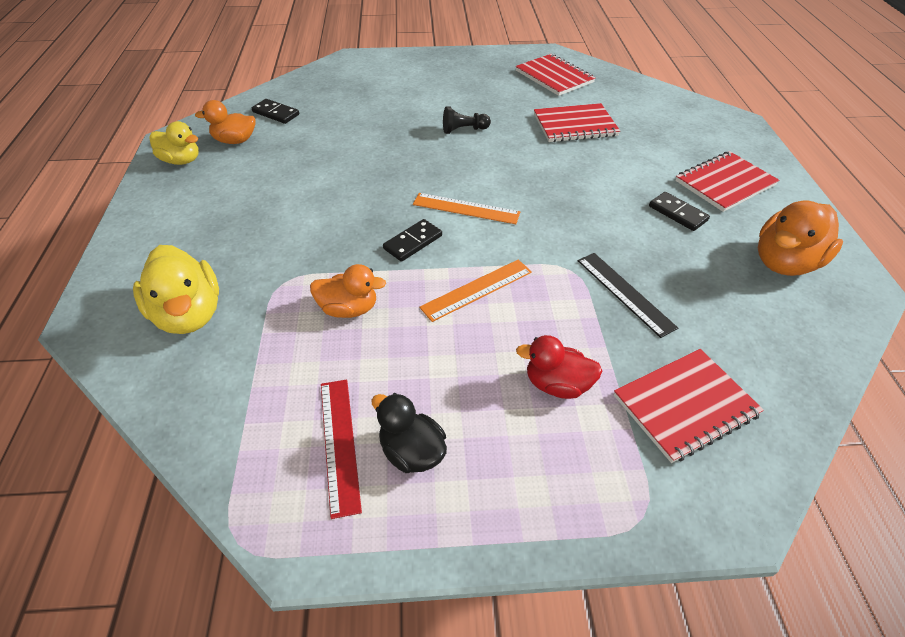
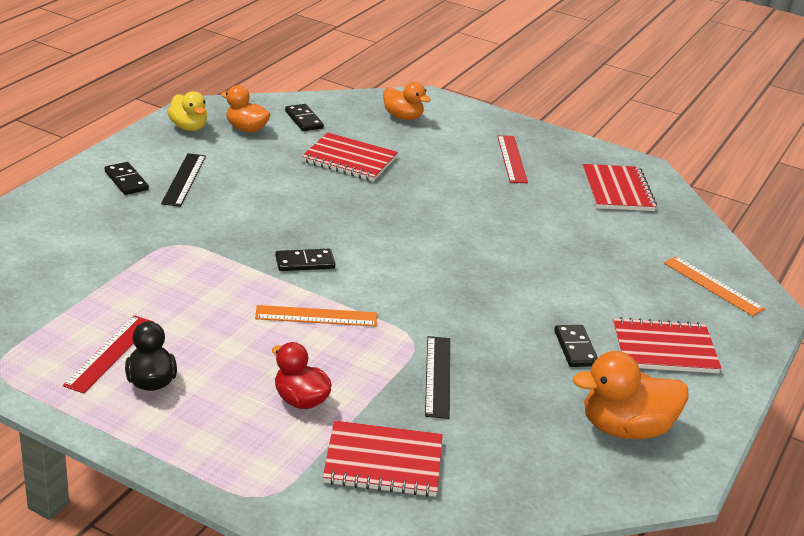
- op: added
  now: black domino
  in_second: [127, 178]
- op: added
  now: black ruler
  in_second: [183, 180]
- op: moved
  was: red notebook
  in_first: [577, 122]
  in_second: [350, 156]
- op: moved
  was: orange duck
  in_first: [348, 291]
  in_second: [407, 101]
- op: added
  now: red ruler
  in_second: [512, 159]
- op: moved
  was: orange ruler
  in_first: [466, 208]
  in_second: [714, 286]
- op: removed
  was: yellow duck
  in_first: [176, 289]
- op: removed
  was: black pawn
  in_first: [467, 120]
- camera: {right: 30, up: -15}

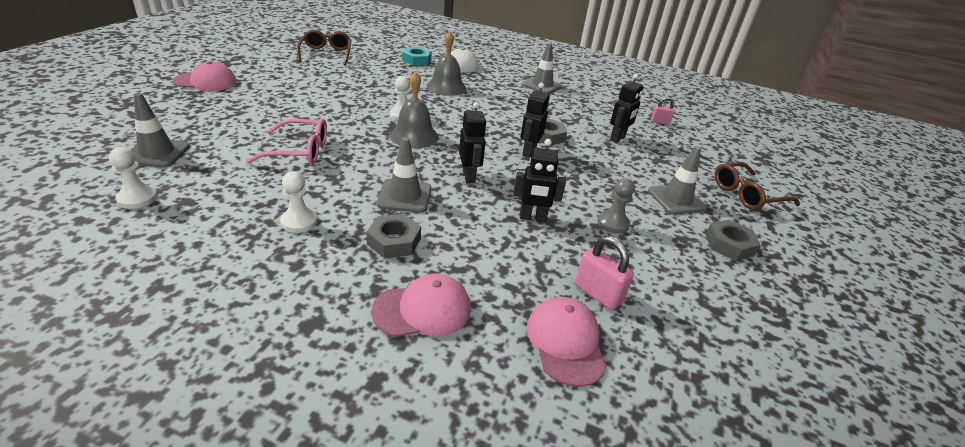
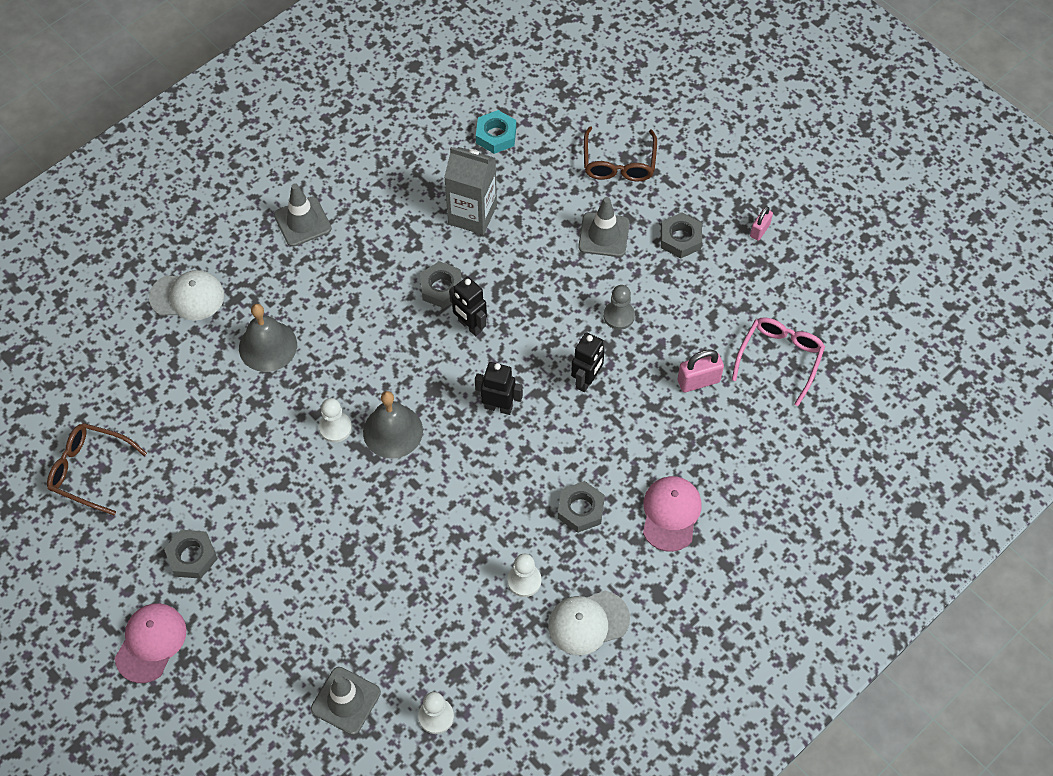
- op: added
  now: grey nut
  in_second: [191, 554]
- op: replaced
  was: black robot
  now: grey carton
  in_first: [626, 108]
  in_second: [470, 191]
- op: moved
  was: turquoise nut
  in_first: [417, 56]
  in_second: [496, 132]
- op: added
  now: white cap
  in_second: [589, 623]
- op: moved
  was: pink glasses
  in_first: [286, 141]
  in_second: [778, 361]
- op: moved
  was: pink padlock
  in_first: [663, 111]
  in_second: [761, 223]
- op: removed
  was: grey traffic cone
  in_first: [404, 175]
- op: removed
  was: pink cap
  in_first: [567, 342]
- camera: {right: -60, up: 25}

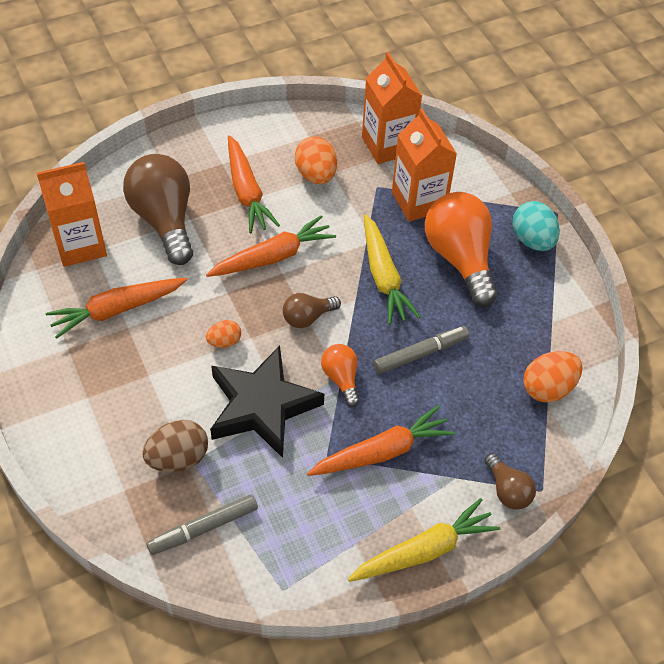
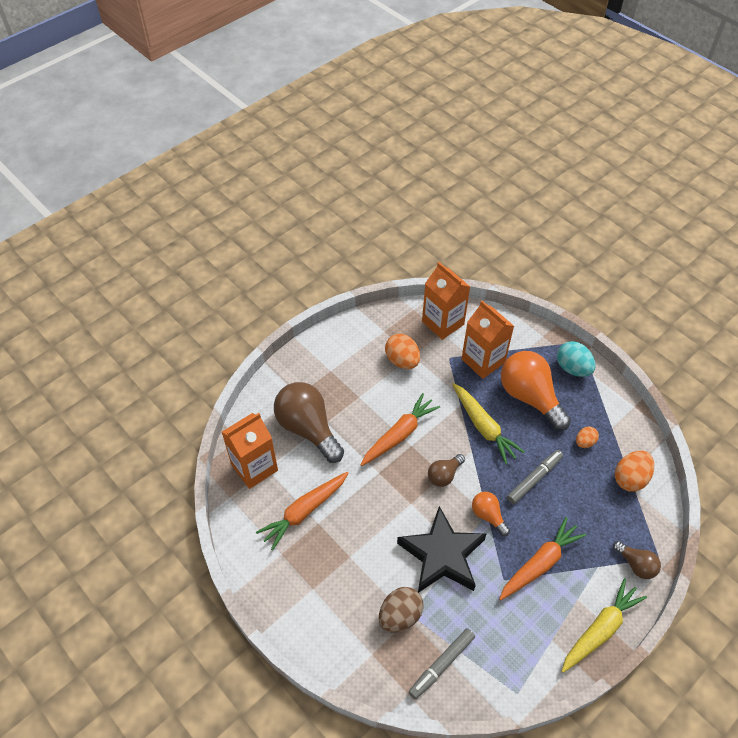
- op: moved
  was: orange egg
  in_first: [223, 334]
  in_second: [587, 437]
- op: removed
  was: orange carrot
  in_first: [254, 184]
- camera: {right: -15, up: 0}

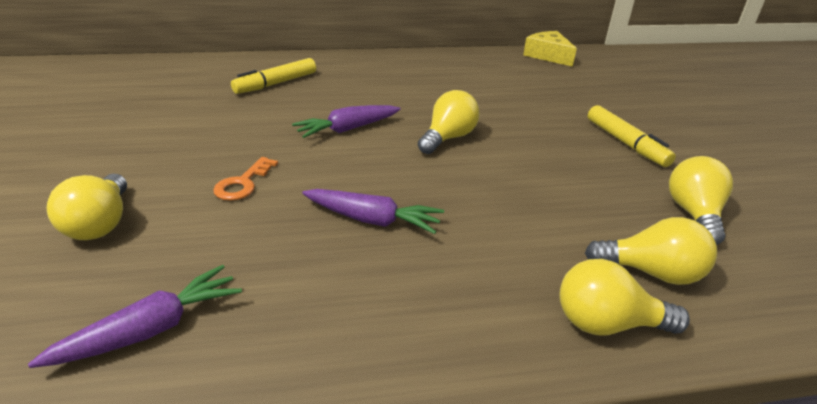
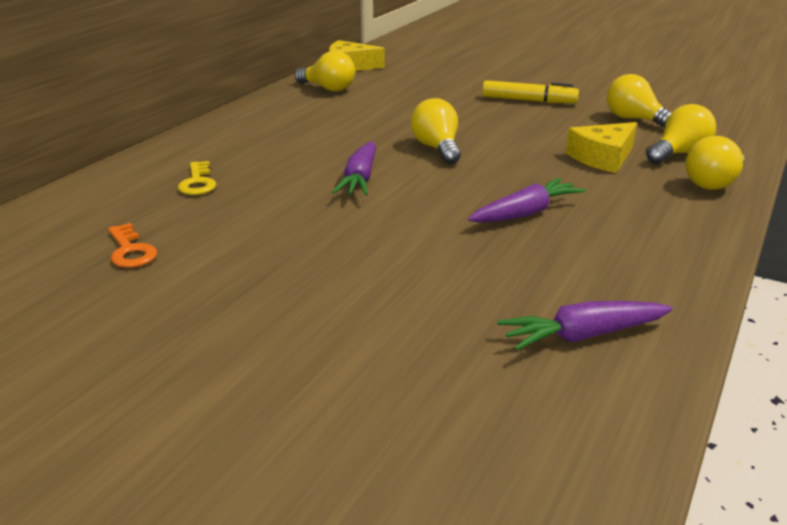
- op: moved
  was: orange key
  in_first: [245, 179]
  in_second: [132, 245]
- op: replaced
  was: yellow marker
  now: yellow key
  in_first: [273, 76]
  in_second: [197, 178]
- op: moved
  was: yellow light bulb
  in_first: [86, 207]
  in_second: [325, 71]
- op: turned
  was: purple carrot
  in_first: [135, 316]
  in_second: [585, 326]
  clockwise: -105
- op: added
  now: yellow cheese
  in_second: [601, 147]
- camera: {right: -50, up: -5}

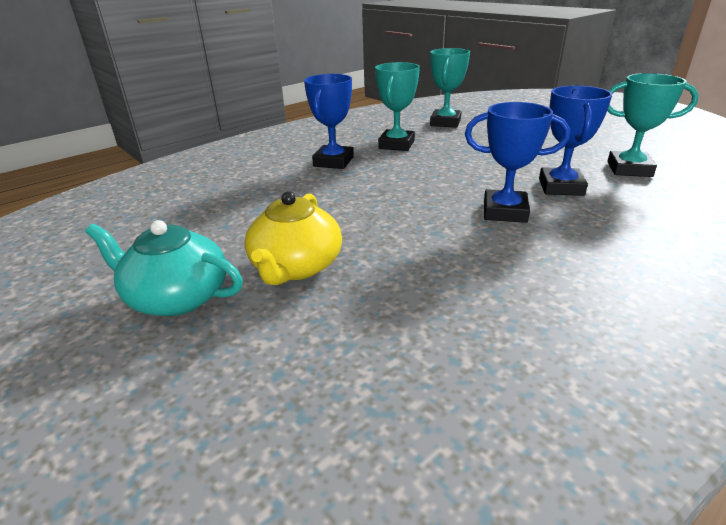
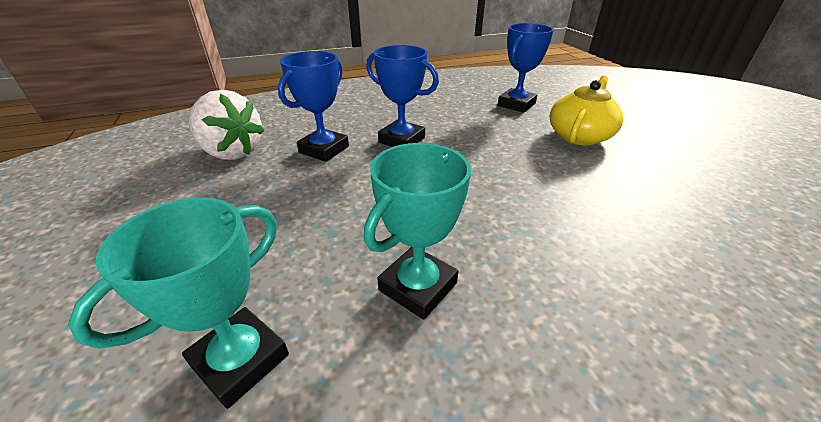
- op: replaced
  was: turquoise trophy
  now: white strawberry
  in_first: [653, 125]
  in_second: [227, 125]
- op: moved
  was: blue trophy
  in_first: [329, 121]
  in_second: [526, 68]
- op: removed
  was: turquoise teapot
  in_first: [164, 268]
- camera: {right: -160, up: 5}

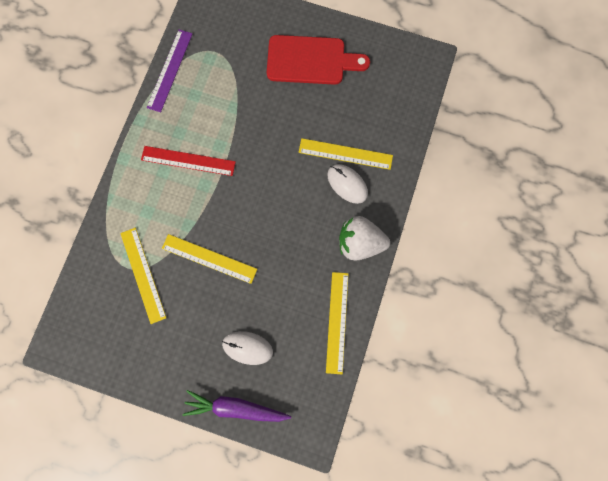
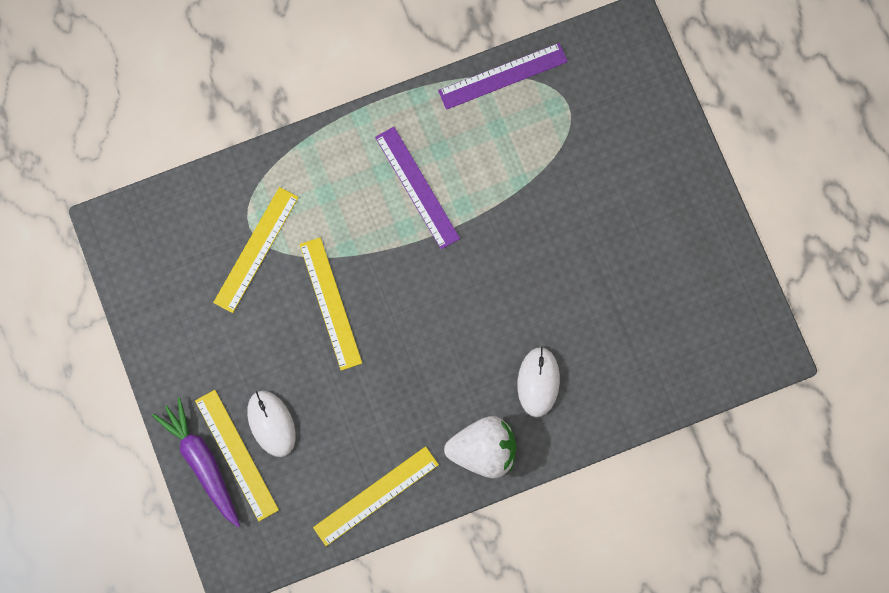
- op: moved
  was: yellow ruler
  in_first: [345, 154]
  in_second: [237, 455]
- op: recoloured
  was: red ruler
  now: purple ruler
  in_first: [188, 161]
  in_second: [417, 188]
- op: turned
  was: white strawberry
  in_first: [364, 238]
  in_second: [480, 447]
  clockwise: 120
- op: removed
  was: red cutting board
  in_first: [318, 60]
- camera: {right: 50, up: 0}

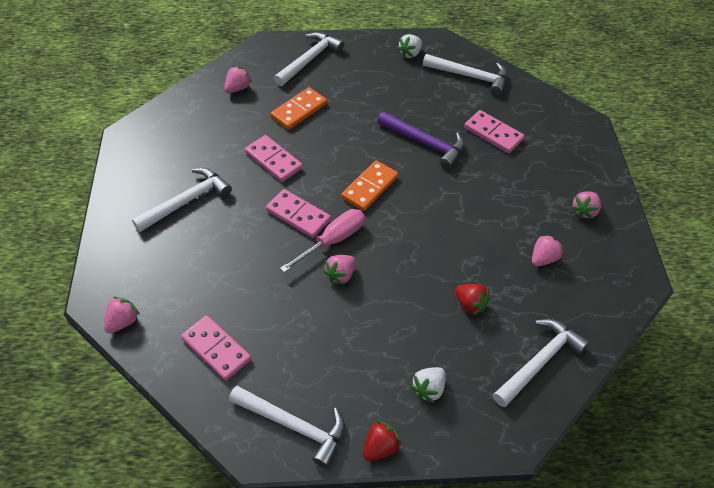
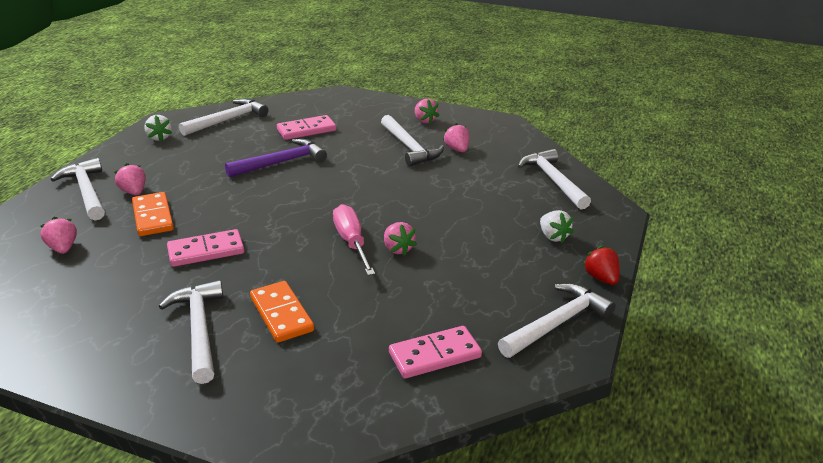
- op: moved
  was: pink strawberry
  in_first: [122, 315]
  in_second: [130, 179]
- op: moved
  was: orange domino
  in_first: [369, 185]
  in_second: [282, 312]
- op: added
  now: white hammer
  in_second: [412, 140]
- op: removed
  was: pink domino
  in_first: [298, 213]
- op: removed
  was: red strawberry
  in_first: [472, 299]
- camera: {right: -65, up: -20}

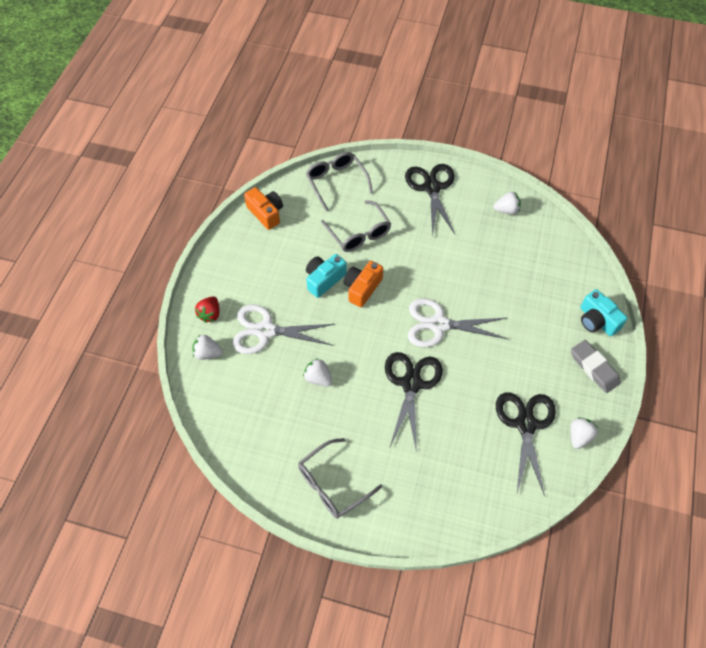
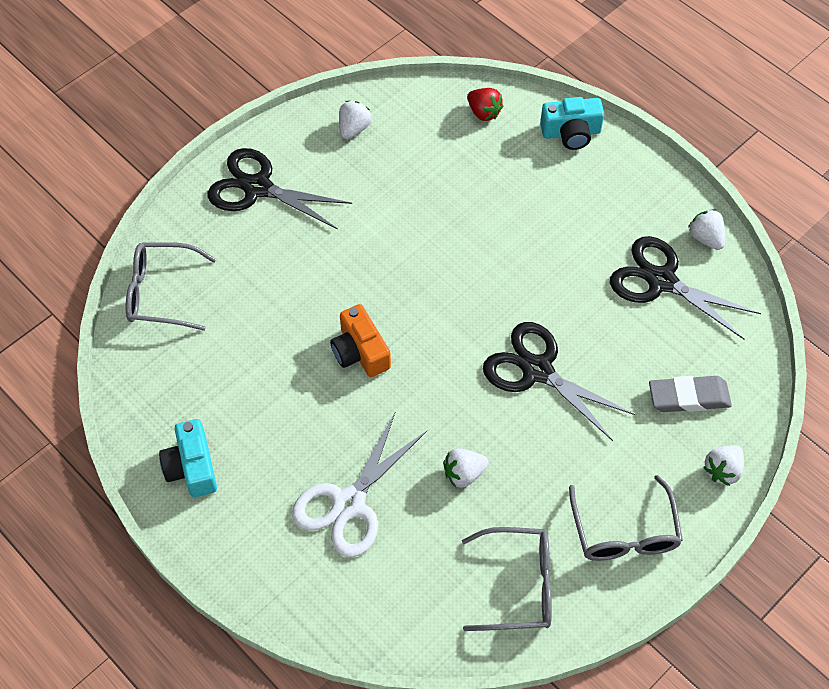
- op: moved
  was: turquoise camera
  in_first: [326, 276]
  in_second: [188, 458]
- op: moved
  was: grey glasses
  in_first: [356, 226]
  in_second: [507, 579]
- op: moved
  was: red strawberry
  in_first: [207, 309]
  in_second: [485, 104]
- op: moved
  was: grey eraser
  in_first: [596, 366]
  in_second: [690, 394]
- op: moved
  was: white strawberry
  in_first: [208, 347]
  in_second: [723, 465]
- op: removed
  was: orange camera
  in_first: [263, 208]
- op: removed
  was: white scissors
  in_first: [458, 323]
- camera: {right: -60, up: 0}

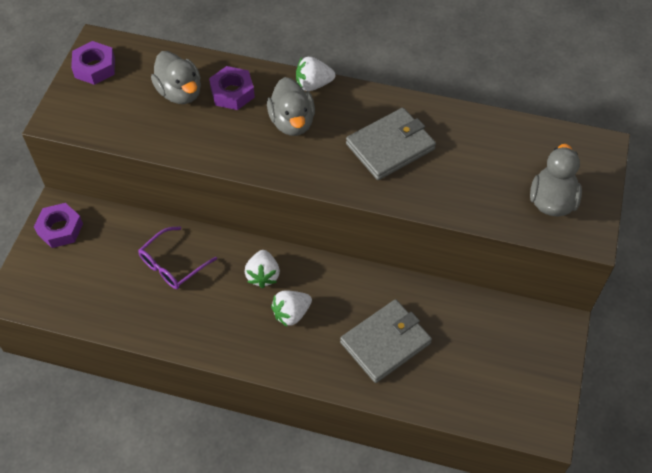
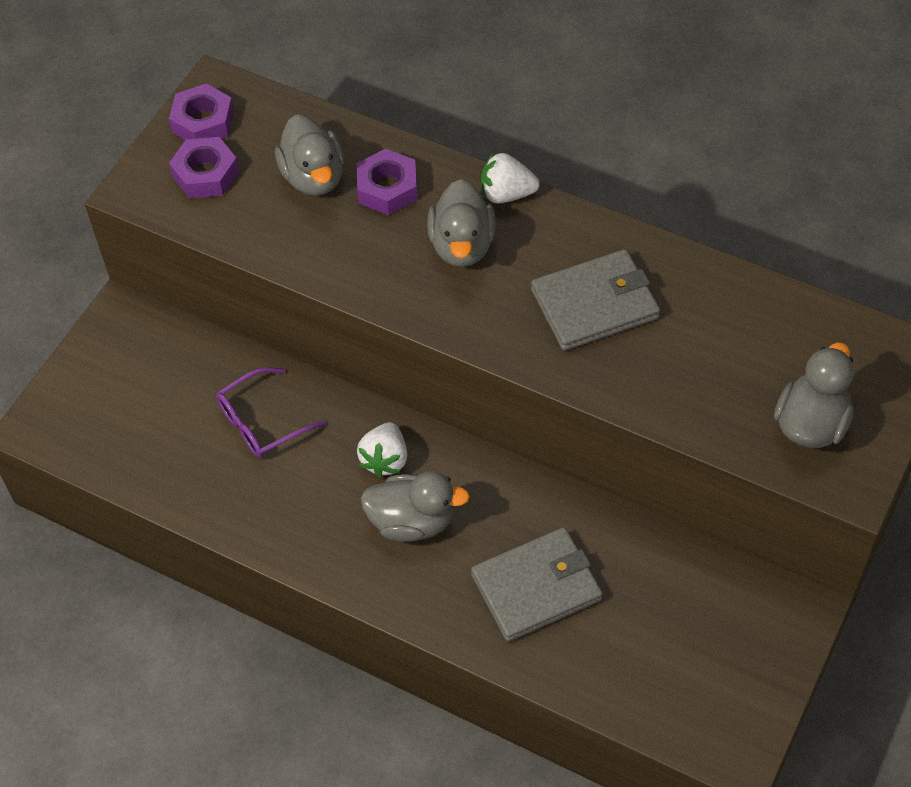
- op: moved
  was: purple nut
  in_first: [58, 225]
  in_second: [204, 167]
- op: replaced
  was: white strawberry
  now: grey duck
  in_first: [291, 308]
  in_second: [415, 506]
- camera: {right: 15, up: 0}

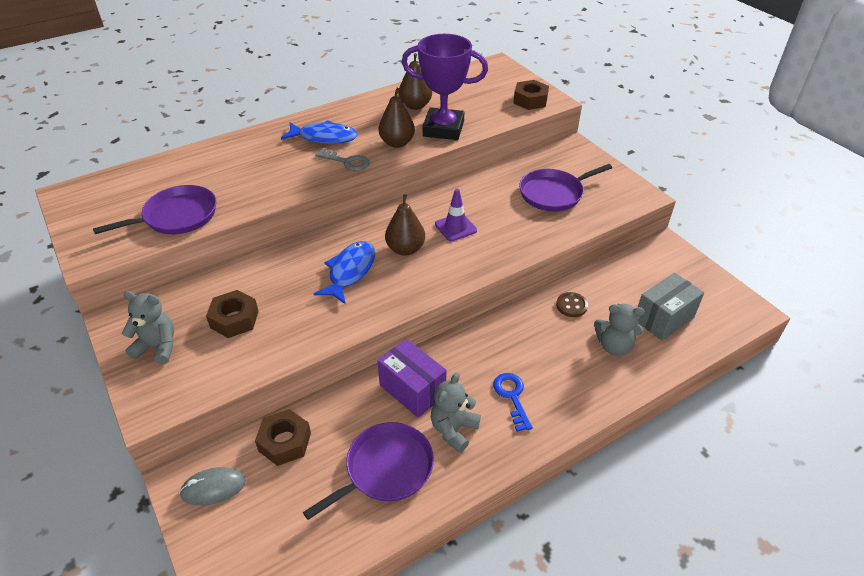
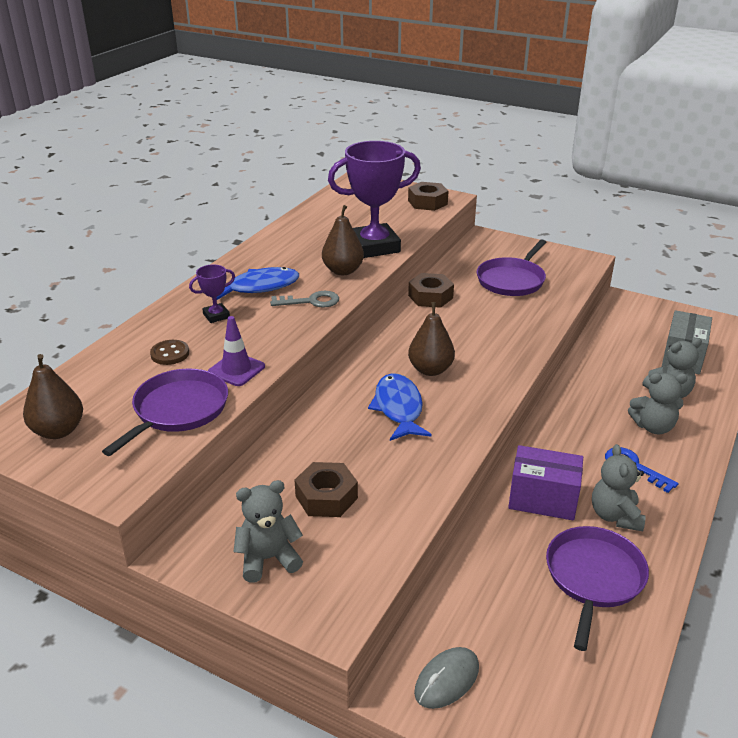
- op: moved
  was: brown pear
  in_first: [415, 81]
  in_second: [53, 396]
- op: moved
  was: brown button
  in_first: [572, 304]
  in_second: [169, 352]
- op: added
  now: purple trophy
  in_second: [212, 294]
- op: moved
  was: purple traffic cone
  in_first: [456, 215]
  in_second: [236, 351]
- op: moved
  was: brown nut
  in_first: [283, 437]
  in_second: [431, 290]
- op: added
  now: grey teddy bear
  in_second: [658, 404]
- camera: {right: -30, up: -10}

